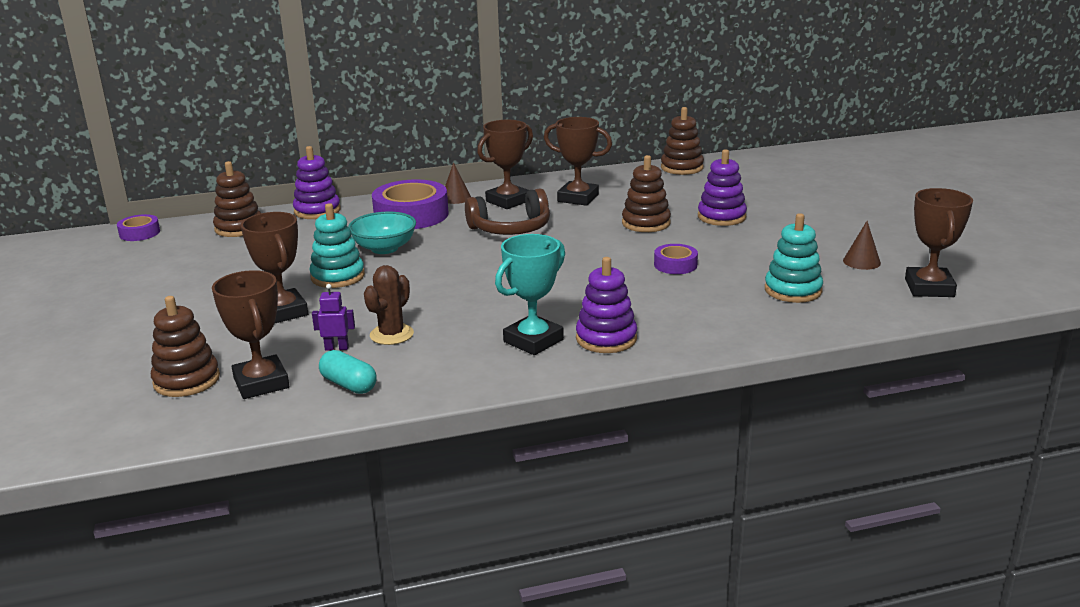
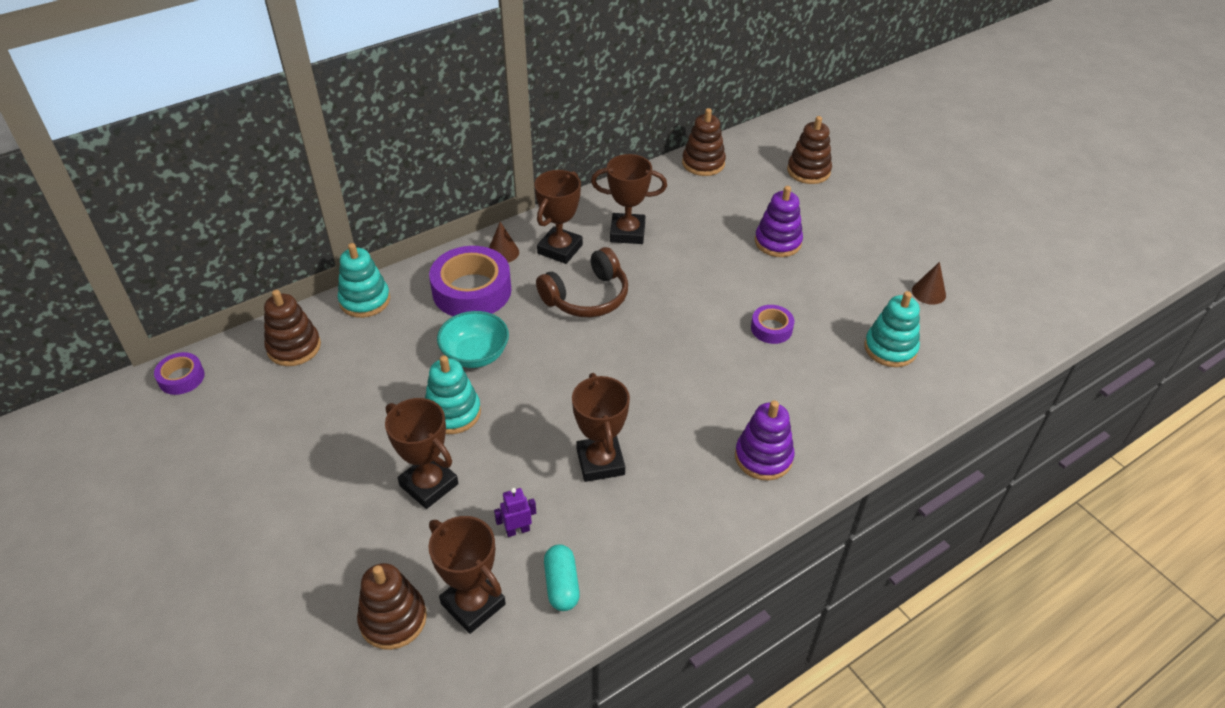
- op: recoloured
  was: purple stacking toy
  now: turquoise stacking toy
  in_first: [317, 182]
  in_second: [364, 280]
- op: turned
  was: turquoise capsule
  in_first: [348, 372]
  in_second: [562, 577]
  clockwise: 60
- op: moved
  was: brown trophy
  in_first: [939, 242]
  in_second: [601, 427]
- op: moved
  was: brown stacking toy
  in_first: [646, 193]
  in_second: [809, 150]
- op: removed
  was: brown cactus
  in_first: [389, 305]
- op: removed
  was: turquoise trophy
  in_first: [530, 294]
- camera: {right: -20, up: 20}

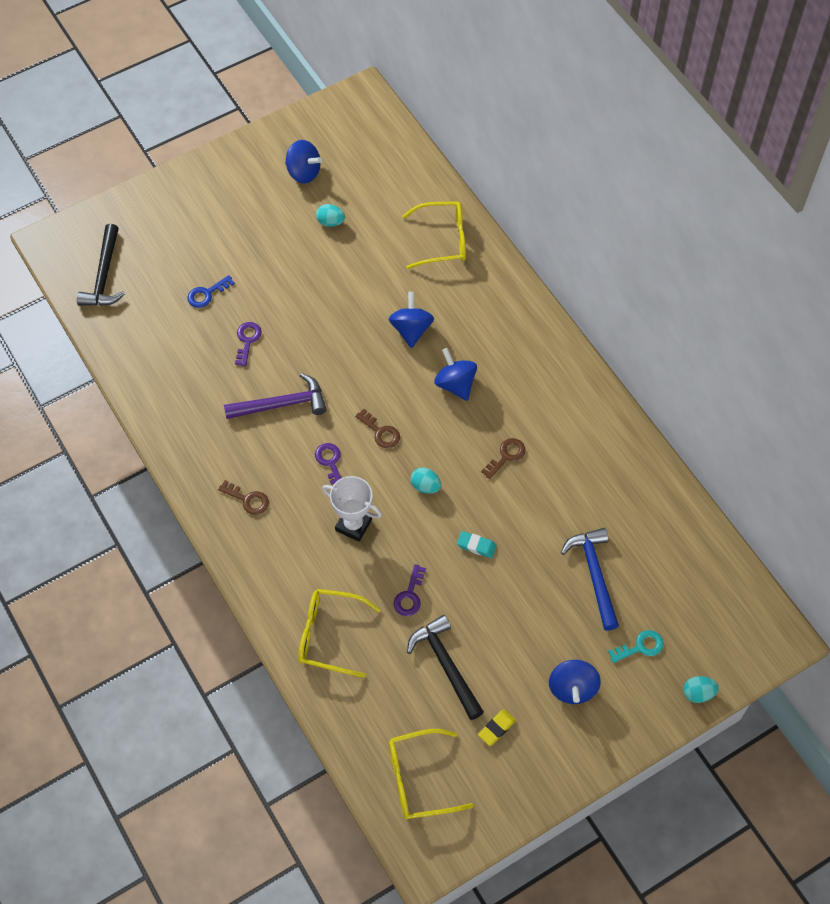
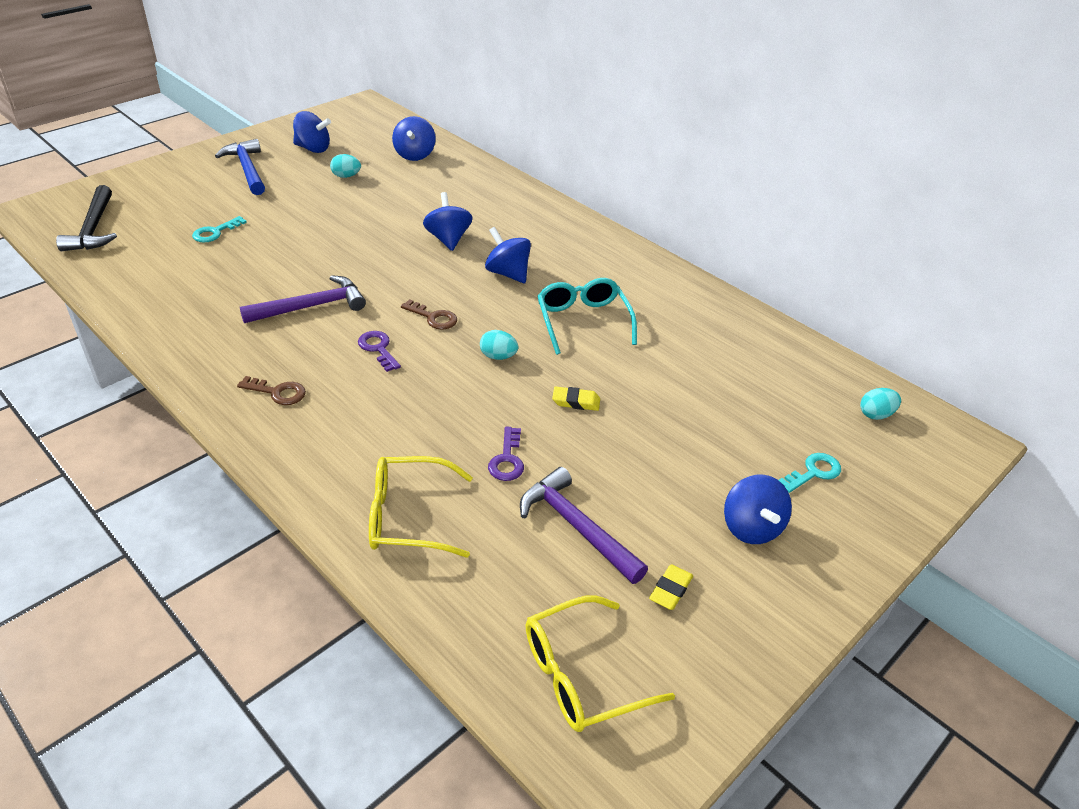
- op: recoloured
  was: blue key
  now: turquoise key
  in_first: [211, 291]
  in_second: [219, 229]
- op: moved
  was: blue hammer
  in_first: [590, 579]
  in_second: [240, 167]
- op: added
  now: blue spinning top
  in_second: [414, 138]
- op: recoloured
  was: black hammer
  now: purple hammer
  in_first: [445, 667]
  in_second: [584, 525]
- op: replaced
  was: brown key
  now: turquoise glasses
  in_first: [503, 458]
  in_second: [587, 316]
- op: recoloured
  was: turquoise eraser
  now: yellow eraser
  in_first: [477, 544]
  in_second: [576, 398]
- op: moved
  was: turquoise egg
  in_first: [701, 689]
  in_second: [880, 404]
- op: removed
  was: purple key
  in_first: [248, 344]
- op: removed
  was: white trophy
  in_first: [352, 509]
- op: removed
  was: yellow glasses
  in_first: [434, 235]
- camera: {right: -15, up: -20}

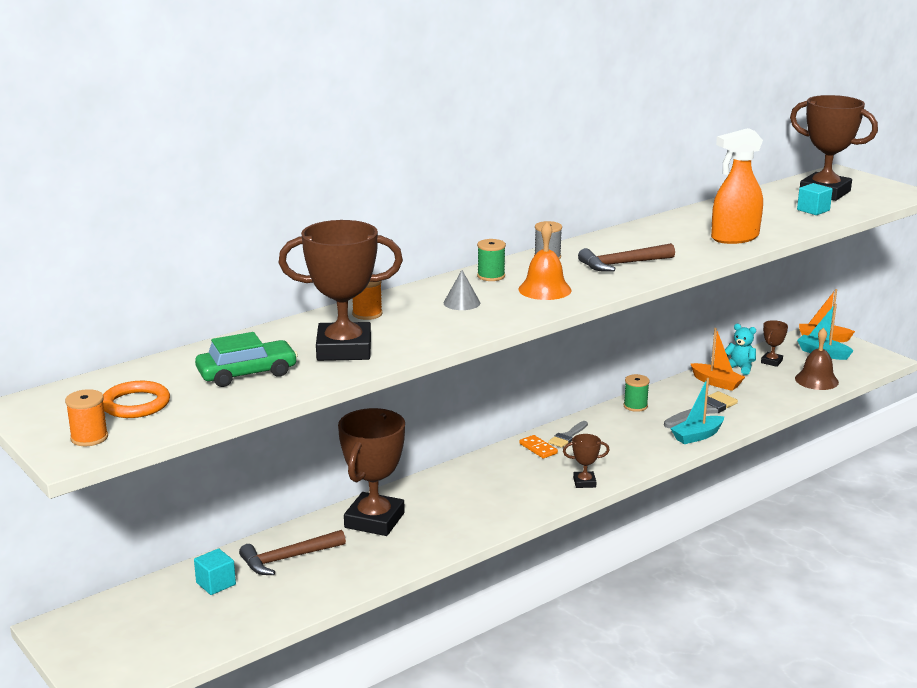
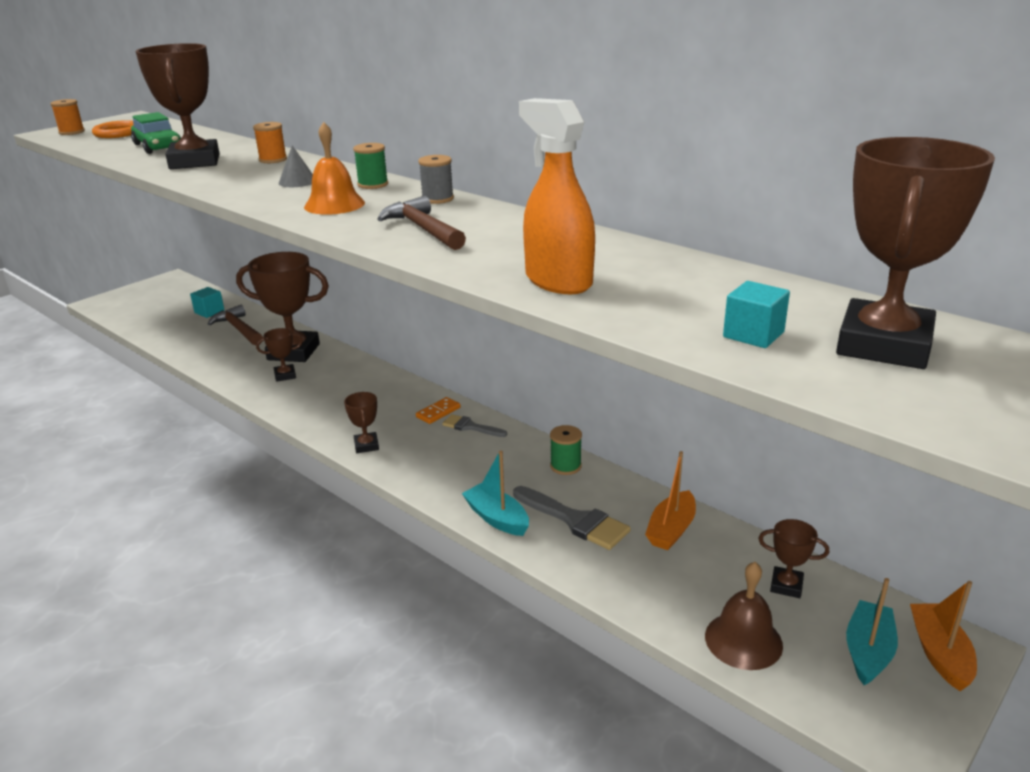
- op: added
  now: brown trophy
  in_second: [279, 355]
- op: removed
  was: turquoise teddy bear
  in_first: [740, 349]
- camera: {right: 80, up: 5}

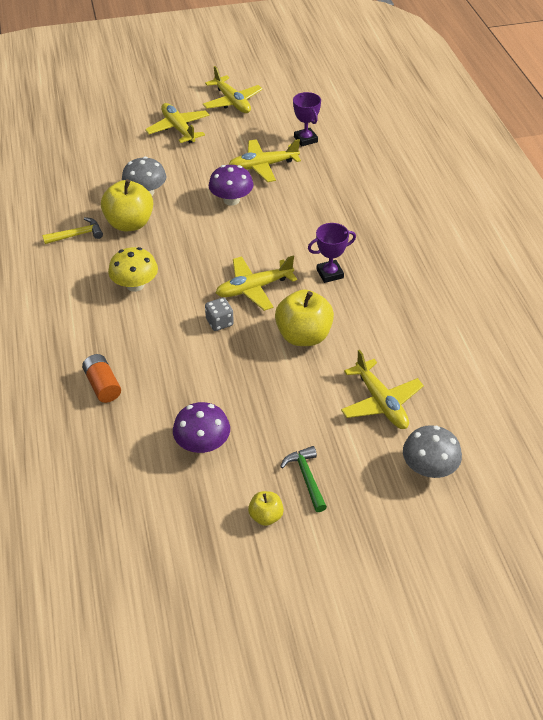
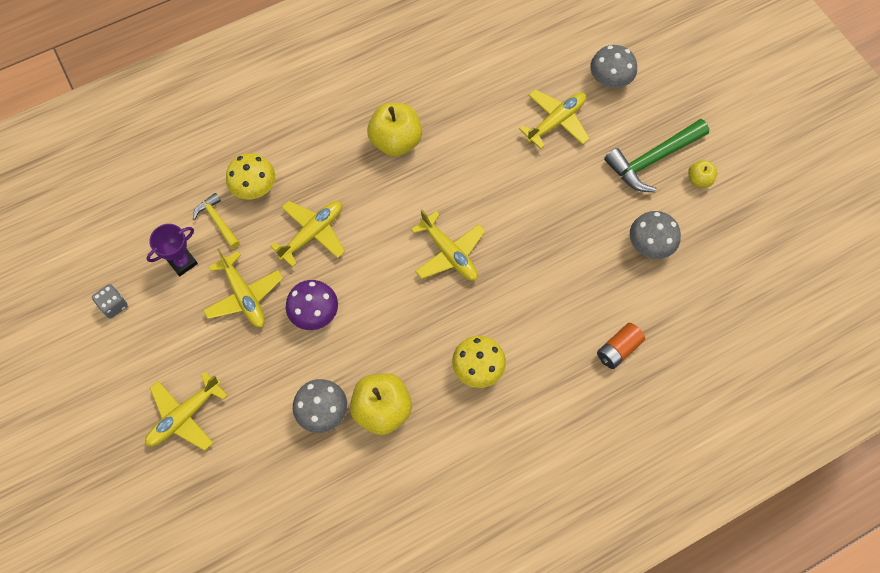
- op: moved
  was: grey dice
  in_first: [219, 314]
  in_second: [110, 301]
- op: moved
  was: yellow hammer
  in_first: [72, 230]
  in_second: [216, 221]
- op: added
  now: yellow mushroom
  in_second: [250, 176]
- op: moved
  was: yellow plane
  in_first: [233, 89]
  in_second: [307, 234]
- op: moved
  was: yellow apple
  in_first: [304, 317]
  in_second: [394, 129]
- op: resized
  was: green hammer
  in_first: [303, 479]
  in_second: [656, 155]
  ratio: 1.79
- op: recoloured
  was: purple mushroom
  now: grey mushroom
  in_first: [201, 427]
  in_second: [655, 235]
- op: removed
  was: purple trophy
  in_first: [332, 253]
- camera: {right: -105, up: 20}

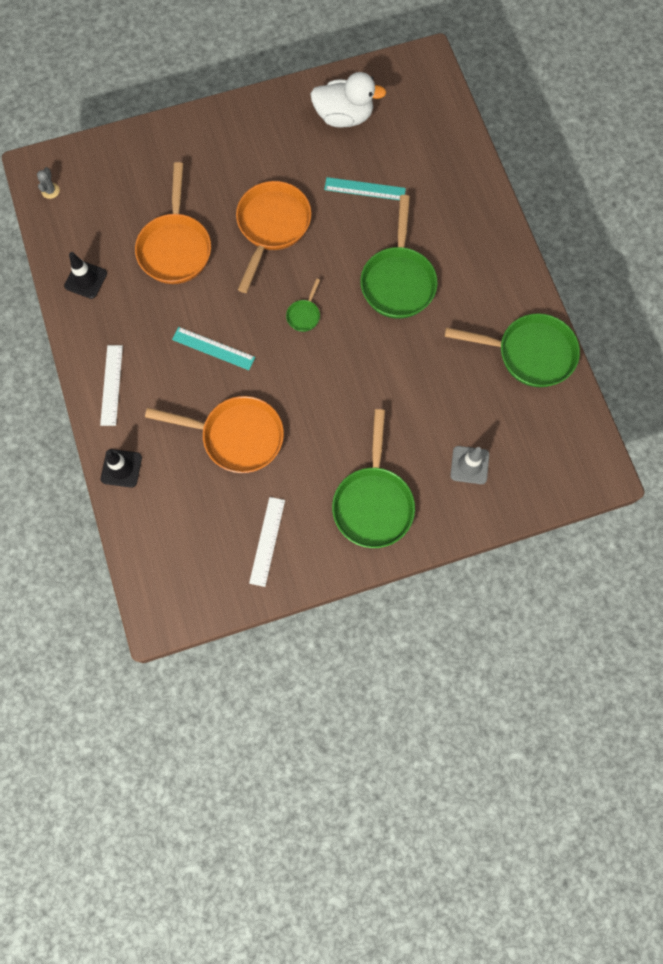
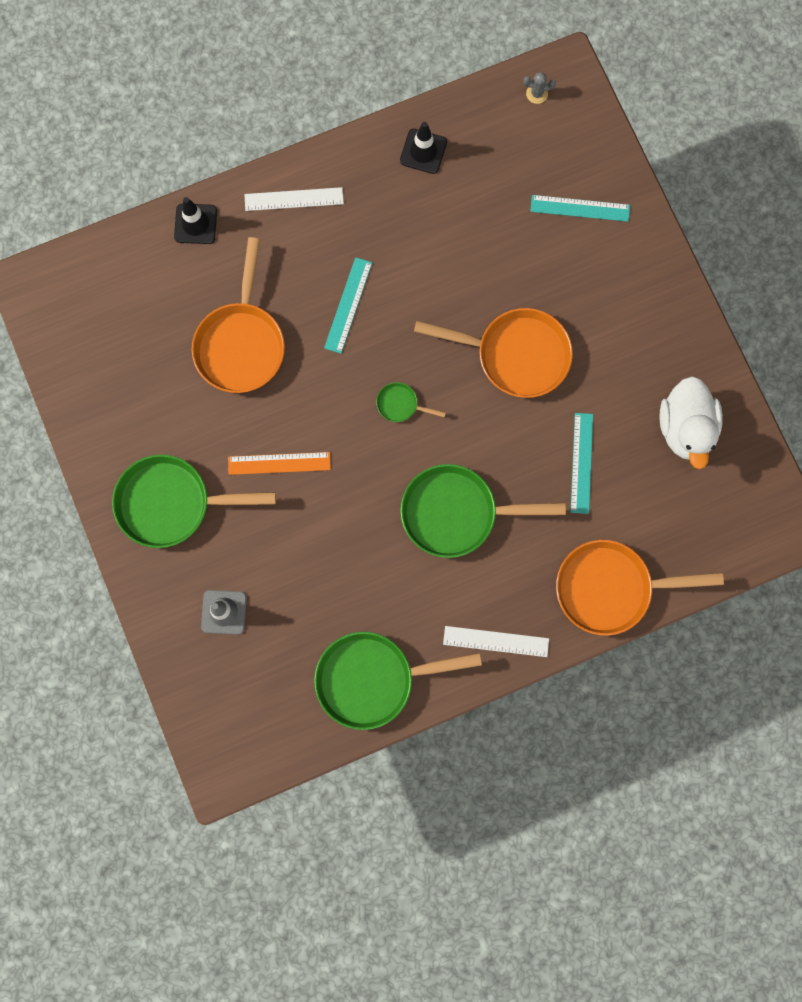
- op: added
  now: orange ruler
  in_second: [279, 463]
- op: turned
  was: green pan
  in_first: [512, 350]
  in_second: [398, 681]
  clockwise: 75
- op: moved
  was: white ruler
  in_first: [267, 542]
  in_second: [496, 641]
- op: added
  now: turquoise ruler
  in_second: [580, 208]
- op: moved
  was: orange pan
  in_first: [173, 223]
  in_second: [640, 588]
- camera: {right: 85, up: 5}

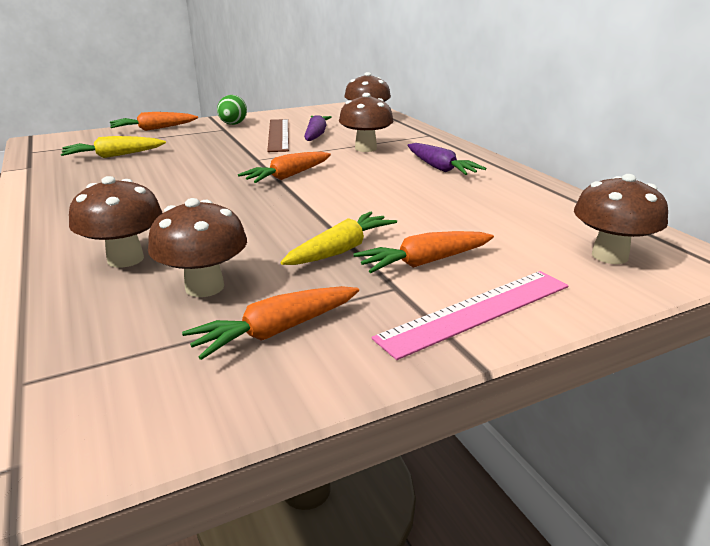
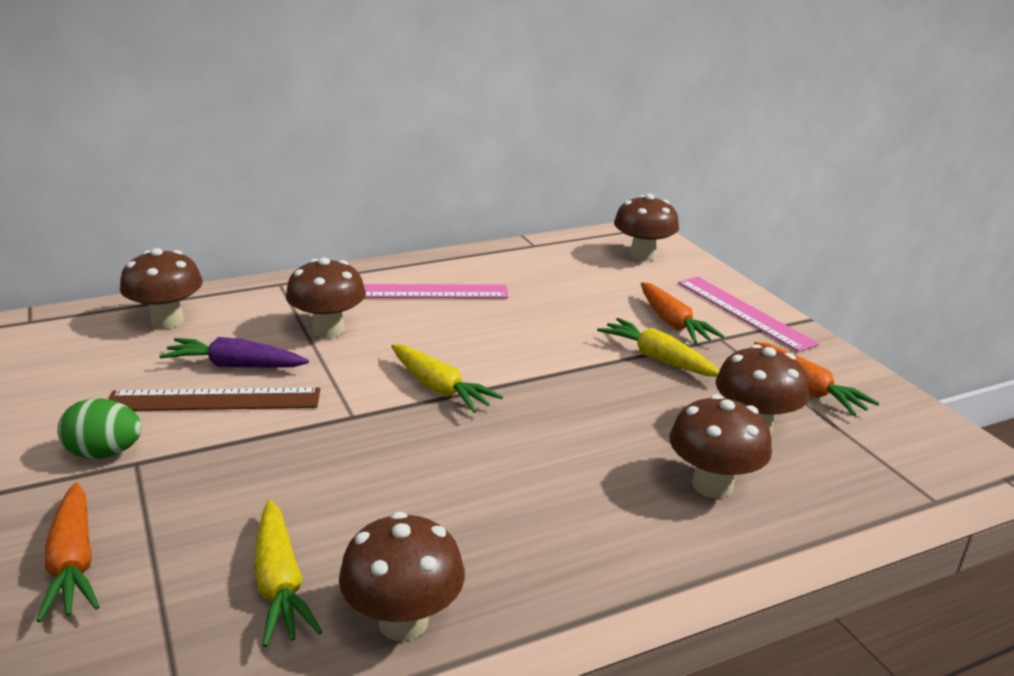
- op: added
  now: brown mushroom
  in_second: [402, 576]
- op: replaced
  was: purple carrot
  now: pink ruler
  in_first: [447, 159]
  in_second: [435, 291]
- op: recoloured
  was: orange carrot
  now: yellow carrot
  in_first: [284, 167]
  in_second: [447, 378]
- camera: {right: -90, up: 0}

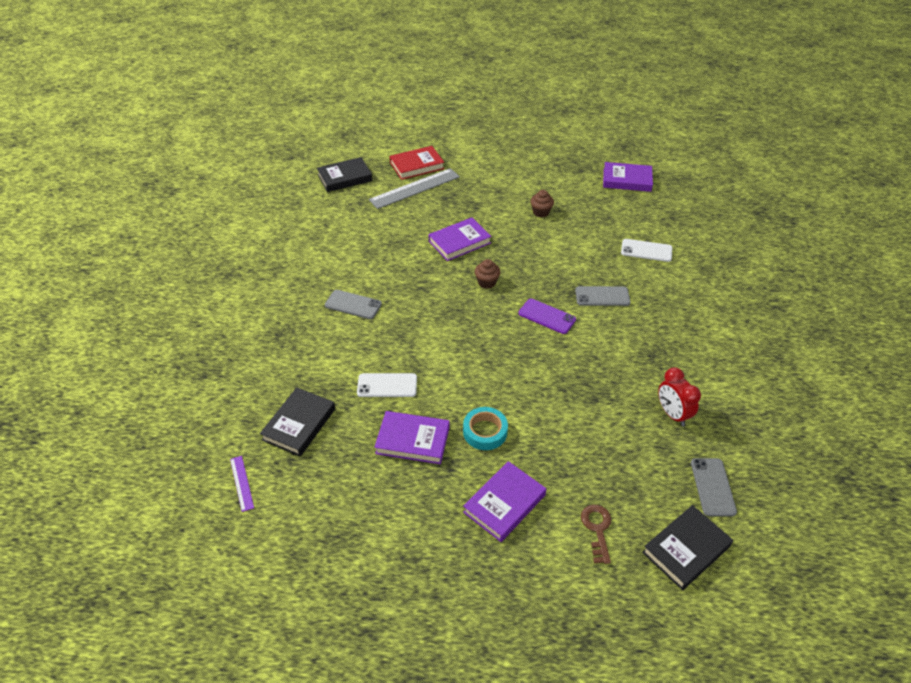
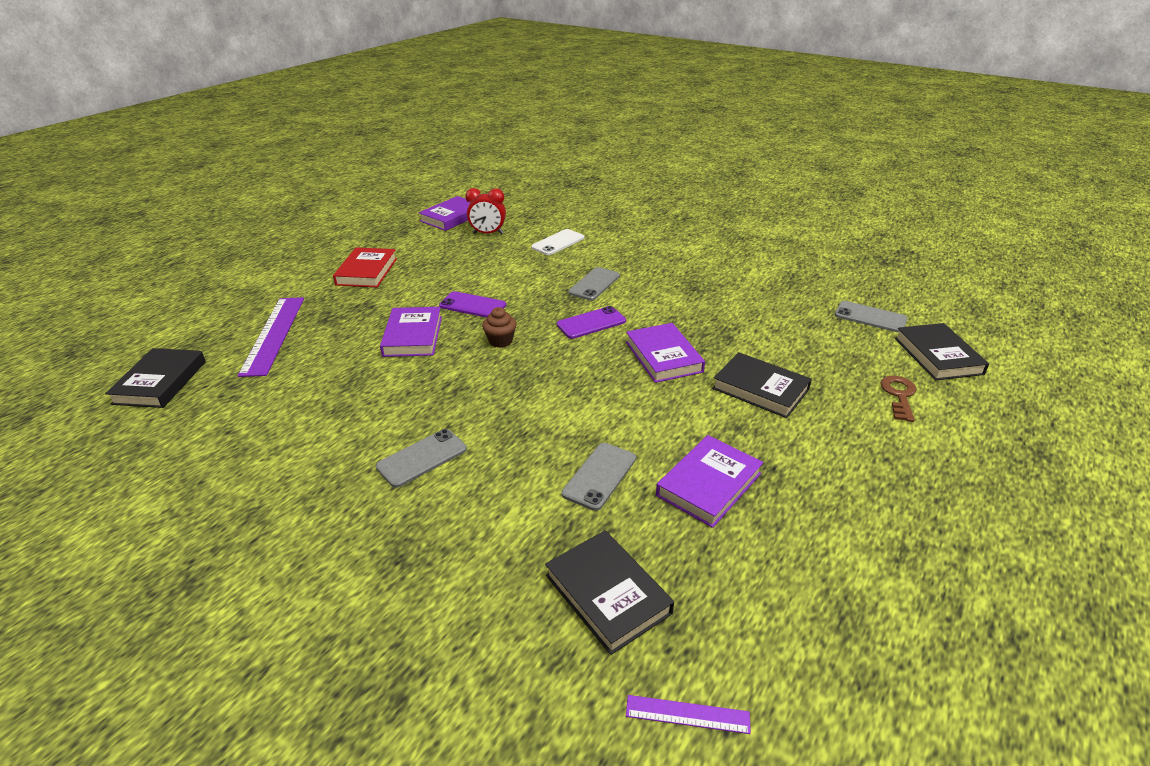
- op: recoloured
  was: grey ruler
  now: purple ruler
  in_first: [414, 188]
  in_second: [271, 337]
- op: moved
  was: red book
  in_first: [417, 163]
  in_second: [365, 267]
- op: added
  now: purple phone
  in_second: [472, 304]
- op: moved
  was: red clock
  in_first: [679, 396]
  in_second: [485, 211]
- op: recoloured
  was: white phone
  now: grey phone
  in_first: [387, 385]
  in_second: [599, 477]
- op: moved
  was: purple book
  in_first: [504, 501]
  in_second: [665, 353]
- op: added
  now: black book
  in_second: [762, 385]
- op: turned
  was: brown key
  in_first: [596, 534]
  in_second: [898, 399]
  clockwise: 75
- op: removed
  was: turquoise tape
  in_first: [485, 428]
- op: removed
  was: brown cupcake
  in_first: [542, 204]
- camera: {right: -60, up: -10}

